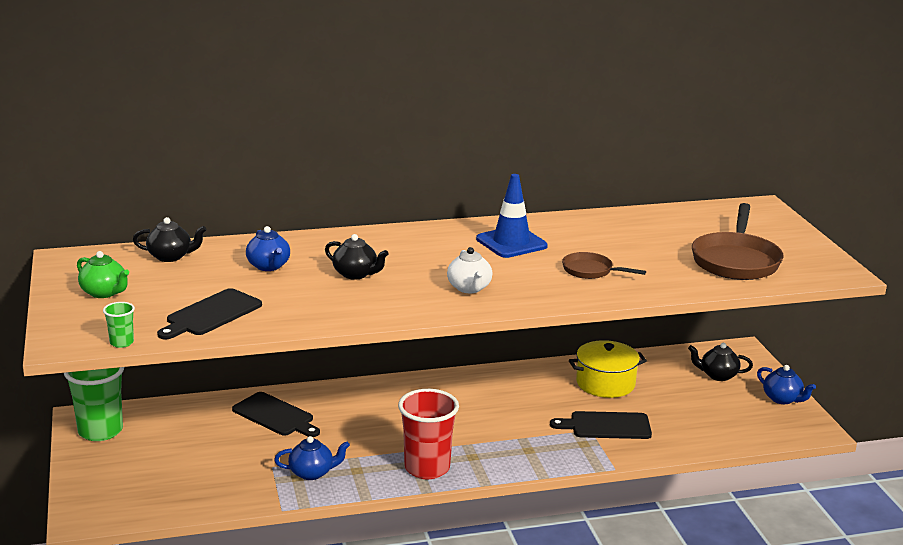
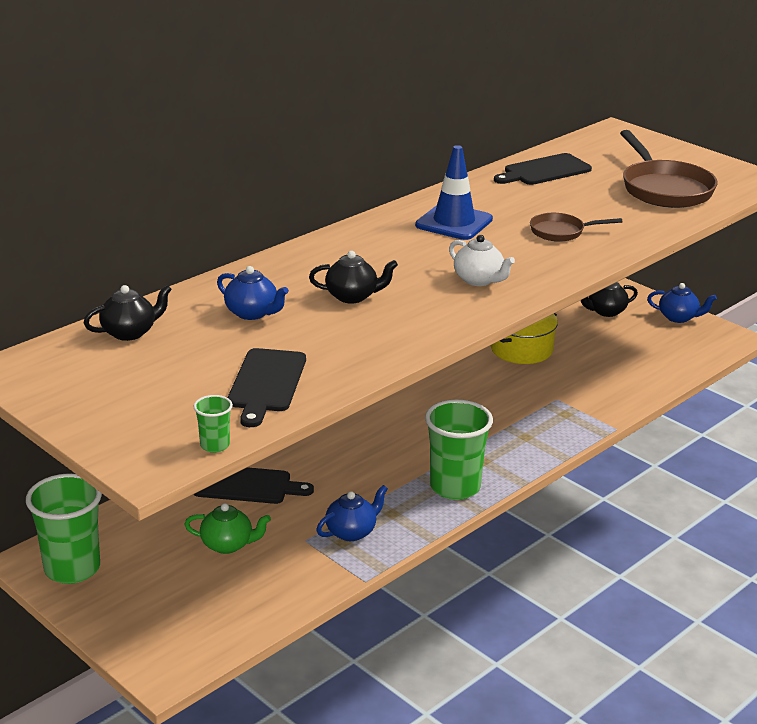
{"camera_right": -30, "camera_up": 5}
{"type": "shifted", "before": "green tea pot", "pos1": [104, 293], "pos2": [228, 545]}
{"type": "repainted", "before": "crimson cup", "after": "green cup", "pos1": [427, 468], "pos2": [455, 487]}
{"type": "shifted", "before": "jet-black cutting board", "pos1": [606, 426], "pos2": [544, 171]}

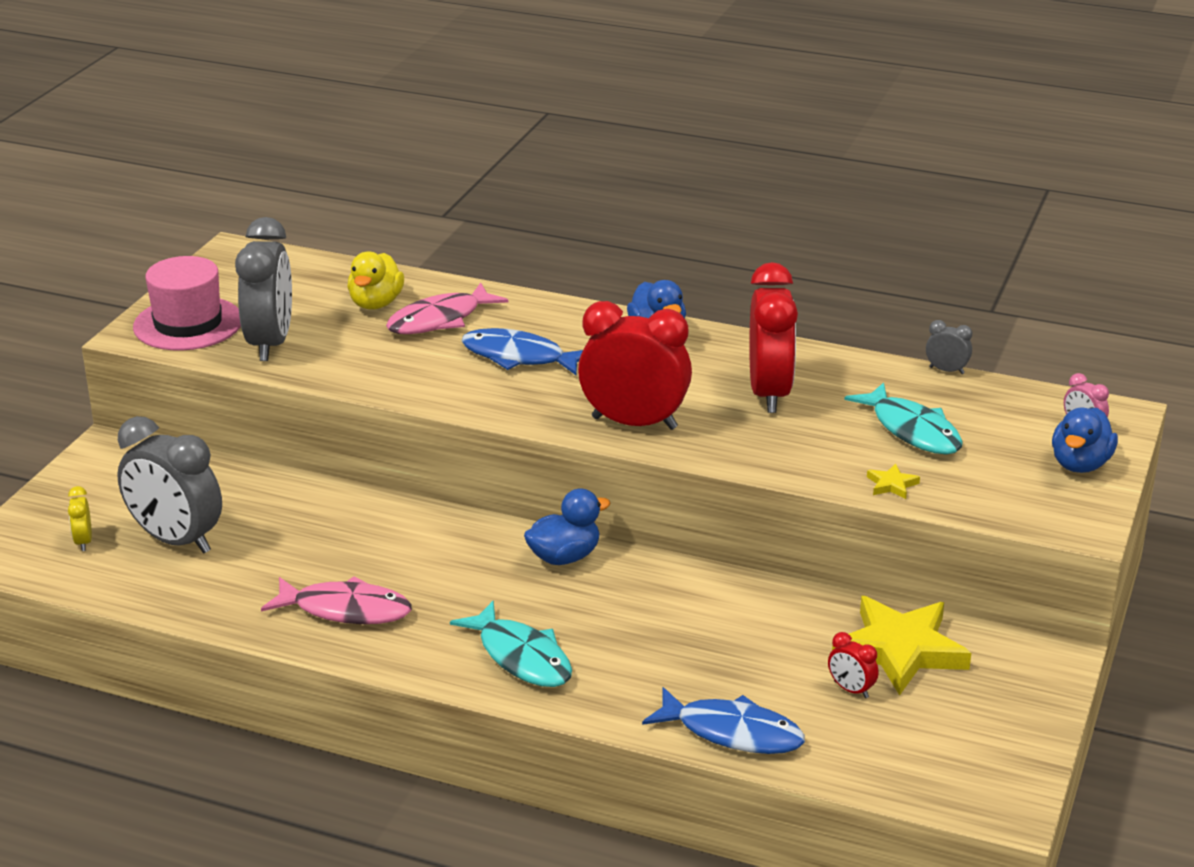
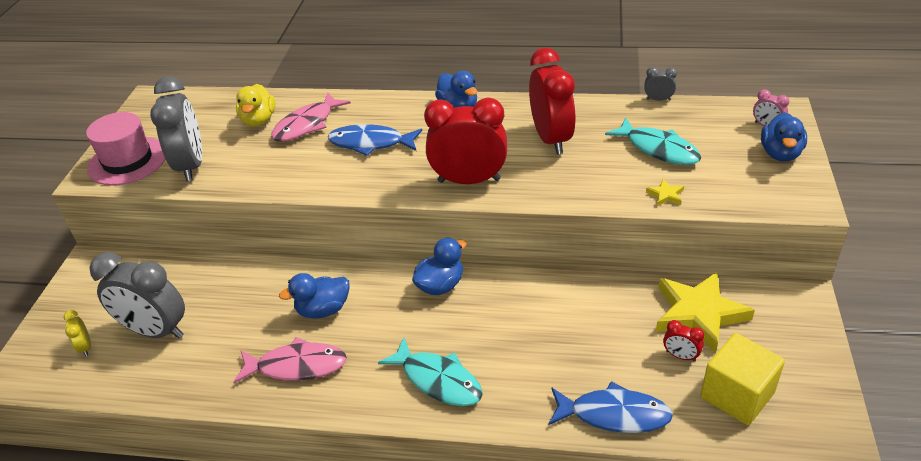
{"camera_right": -10, "camera_up": 10}
{"type": "new", "after": "royal blue rubber duck", "pos2": [323, 310]}
{"type": "new", "after": "golden solid cube", "pos2": [737, 395]}

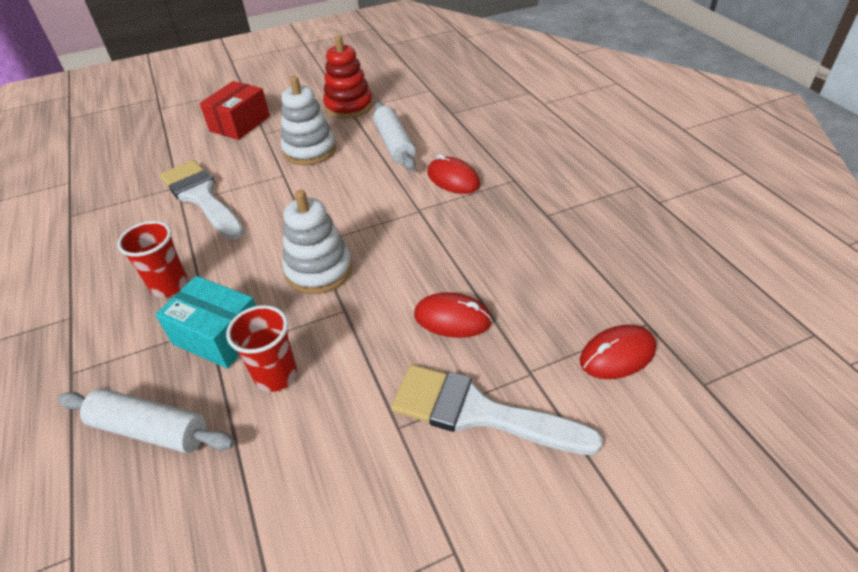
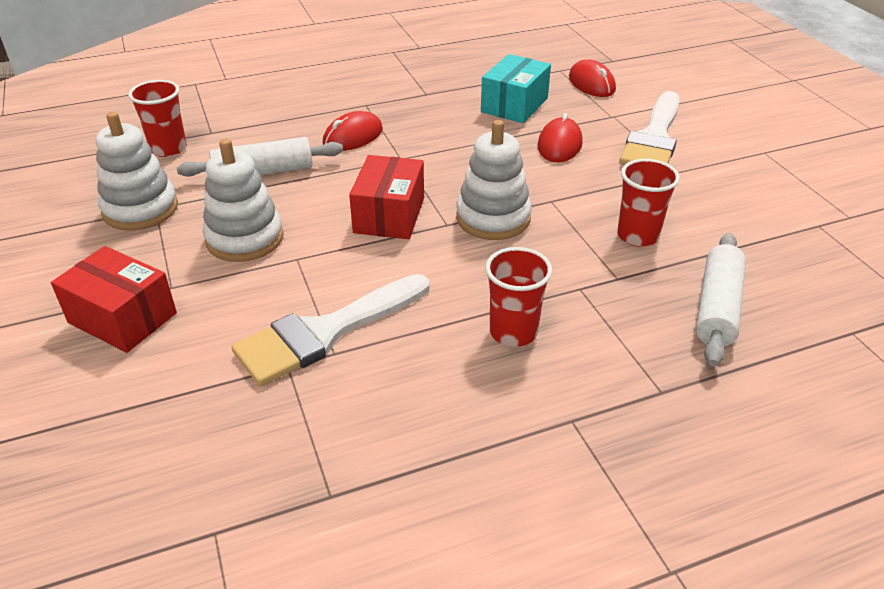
{"camera_right": -90, "camera_up": -5}
{"type": "repainted", "before": "crimson stacking rings", "after": "white stacking rings", "pos1": [349, 106], "pos2": [140, 209]}
{"type": "shifted", "before": "teal parcel", "pos1": [218, 336], "pos2": [514, 105]}
{"type": "new", "after": "crimson cup", "pos2": [168, 149]}
{"type": "new", "after": "crimson parcel", "pos2": [389, 215]}

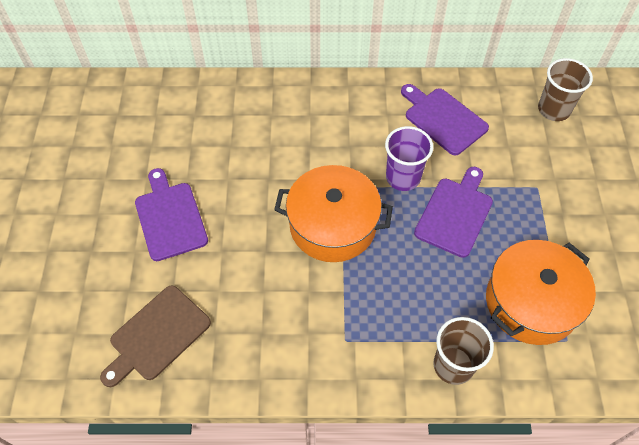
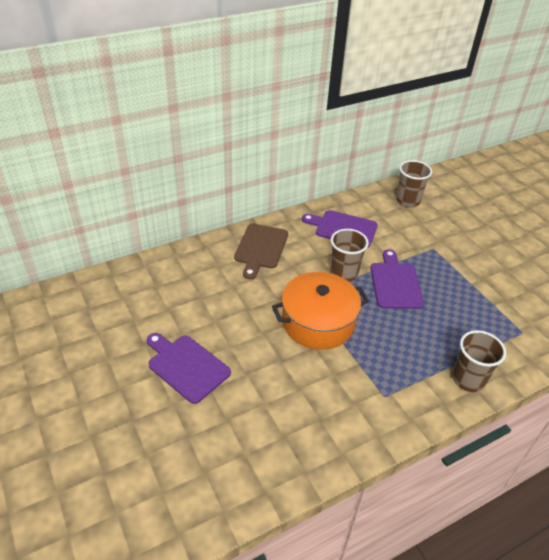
{"camera_right": -30, "camera_up": -15}
{"type": "repainted", "before": "purple cup", "after": "russet cup", "pos1": [403, 177], "pos2": [344, 273]}
{"type": "gone", "before": "orange cooking pot", "pos1": [531, 302]}
{"type": "shifted", "before": "russet cutting board", "pos1": [157, 335], "pos2": [260, 248]}

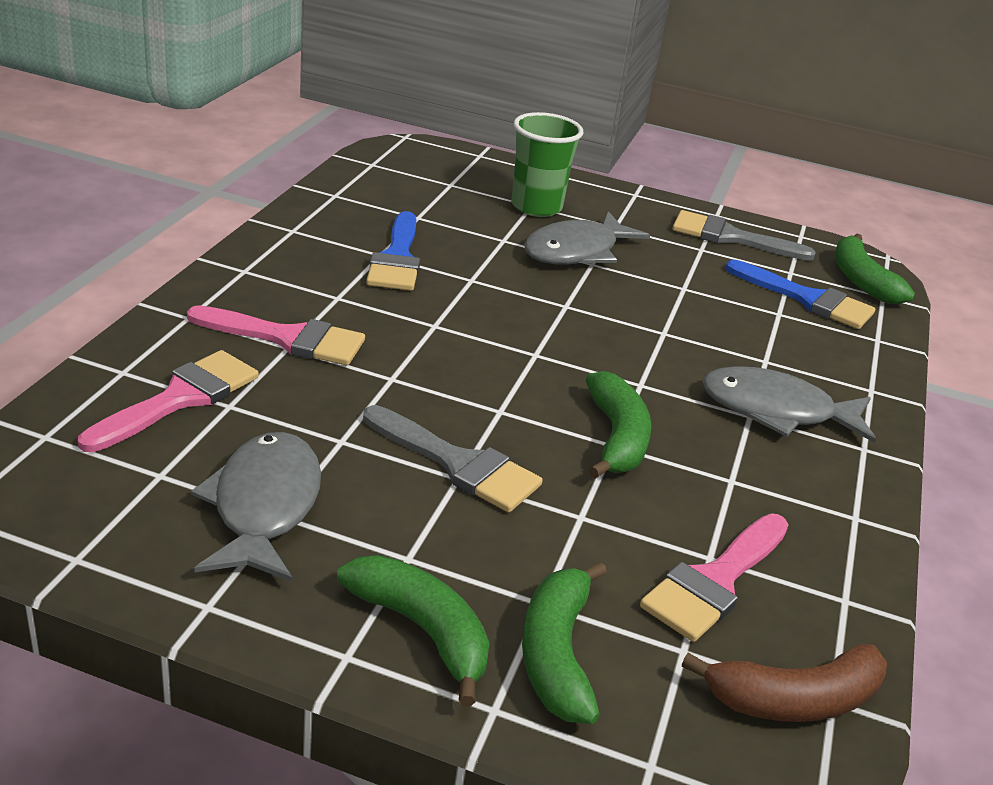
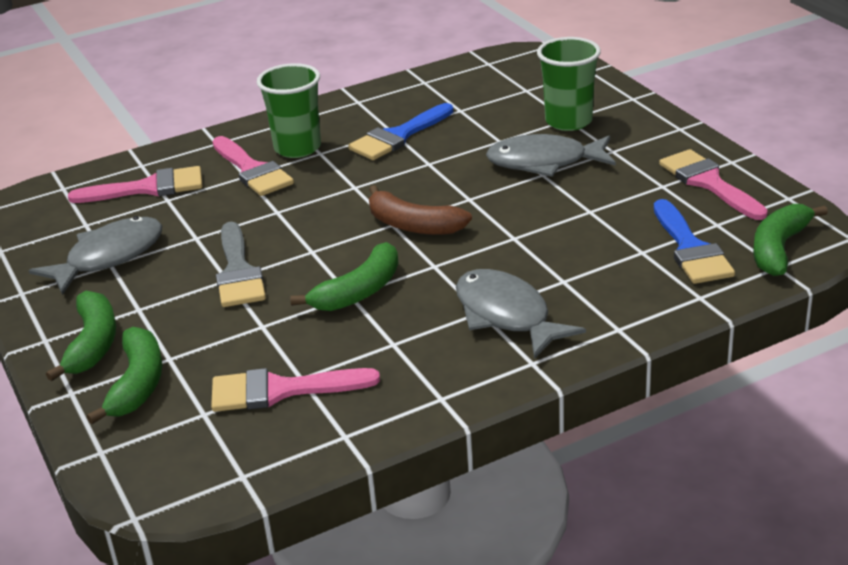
{"camera_right": 50, "camera_up": 0}
{"type": "repainted", "before": "gray brush", "after": "rosy brush", "pos1": [731, 237], "pos2": [709, 183]}
{"type": "rotated", "before": "green banana fruit", "pos1": [557, 654], "pos2": [137, 384], "turn": 135}
{"type": "shifted", "before": "russet banana fruit", "pos1": [794, 699], "pos2": [413, 225]}
{"type": "new", "after": "green cup", "pos2": [297, 148]}

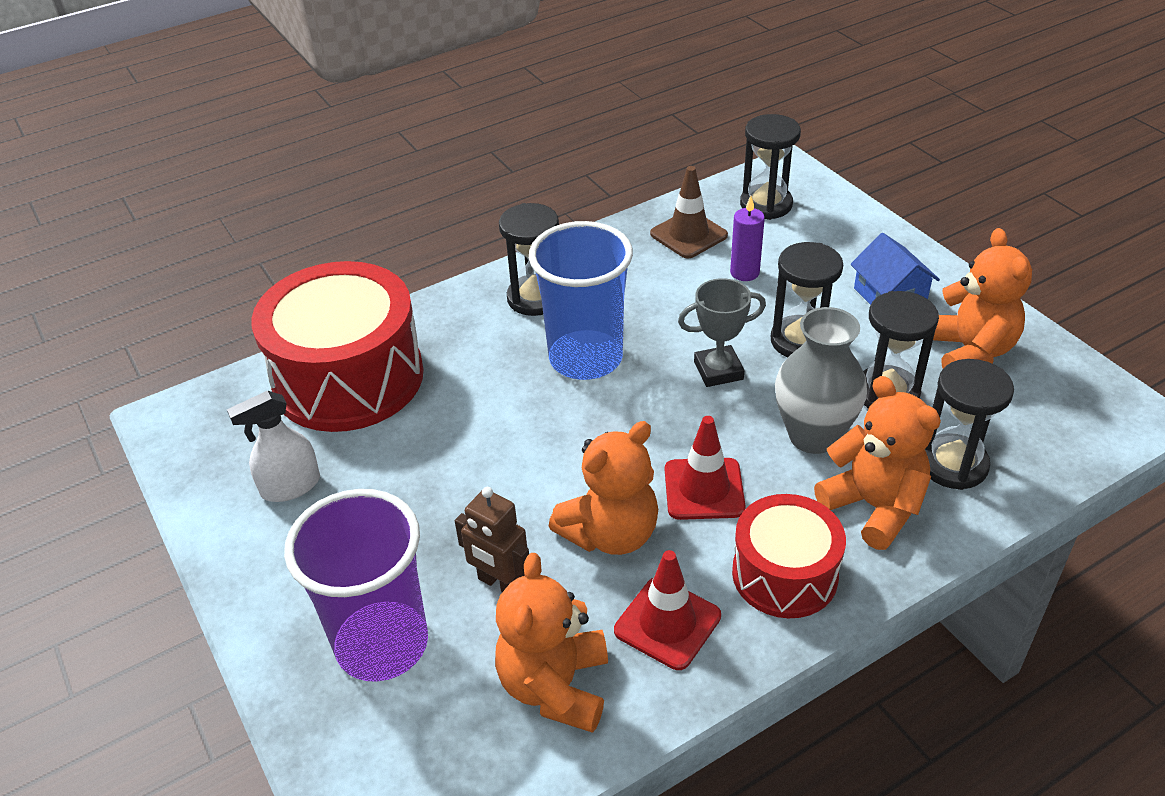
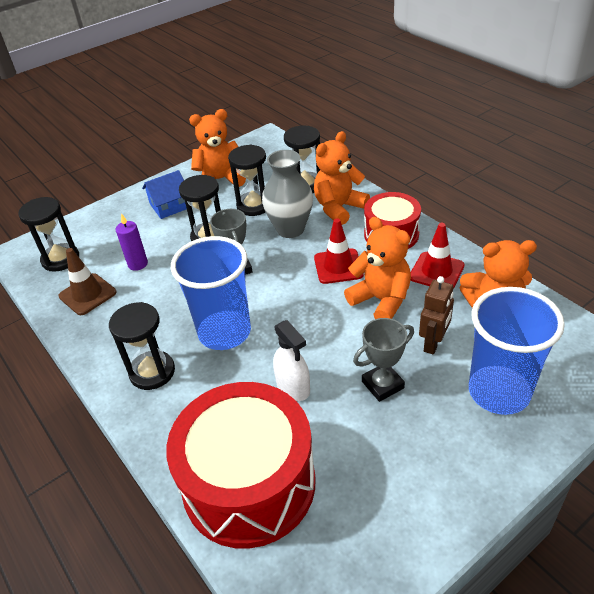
{"camera_right": -95, "camera_up": 0}
{"type": "shifted", "before": "white spray cleaner", "pos1": [290, 486], "pos2": [293, 387]}
{"type": "repainted", "before": "purple cup", "after": "royal blue cup", "pos1": [382, 644], "pos2": [499, 392]}
{"type": "new", "after": "gray prize cup", "pos2": [382, 385]}

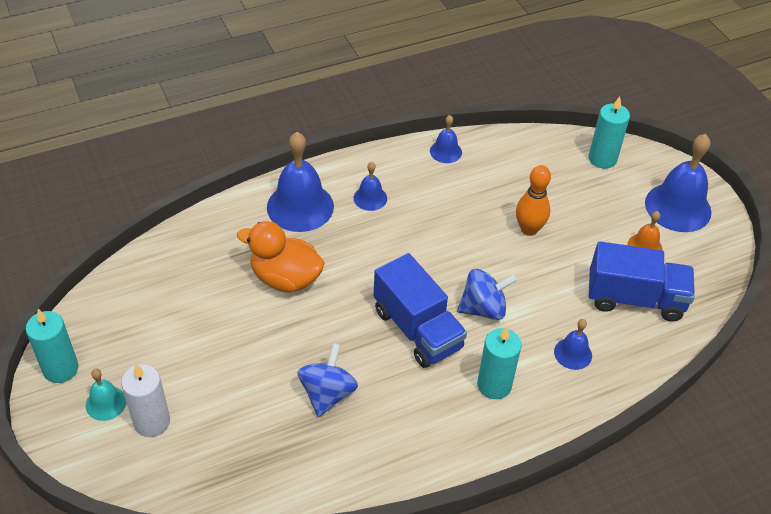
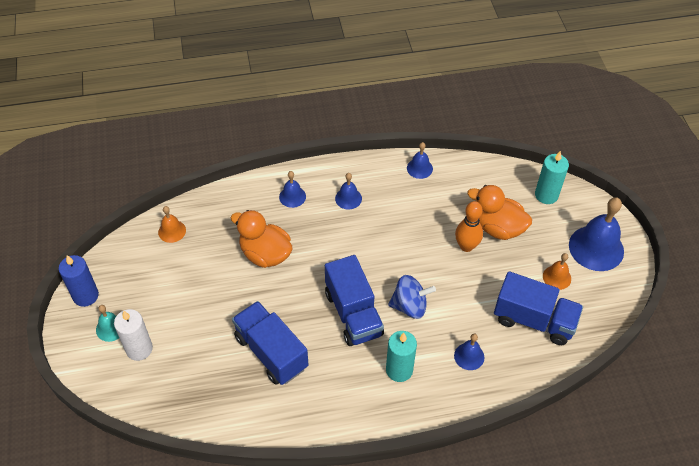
{"camera_right": 15, "camera_up": 5}
{"type": "scaled", "before": "royal blue school bell", "pos1": [300, 206], "pos2": [292, 196], "scale": 0.51}
{"type": "repainted", "before": "teal candle", "after": "royal blue candle", "pos1": [60, 369], "pos2": [85, 296]}
{"type": "swapped", "before": "royal blue spinning top", "after": "royal blue toy truck", "pos1": [327, 394], "pos2": [271, 352]}
{"type": "new", "after": "orange rubber duck", "pos2": [497, 227]}
{"type": "new", "after": "orange school bell", "pos2": [172, 231]}

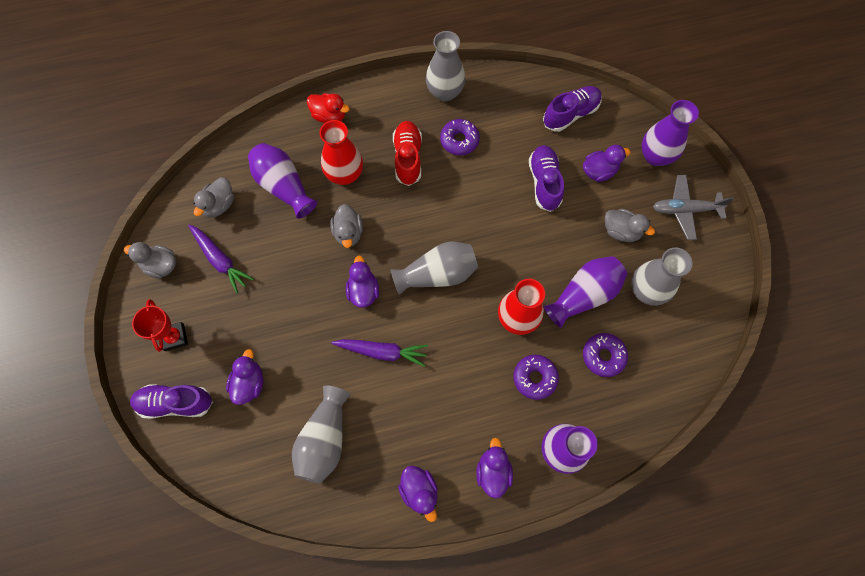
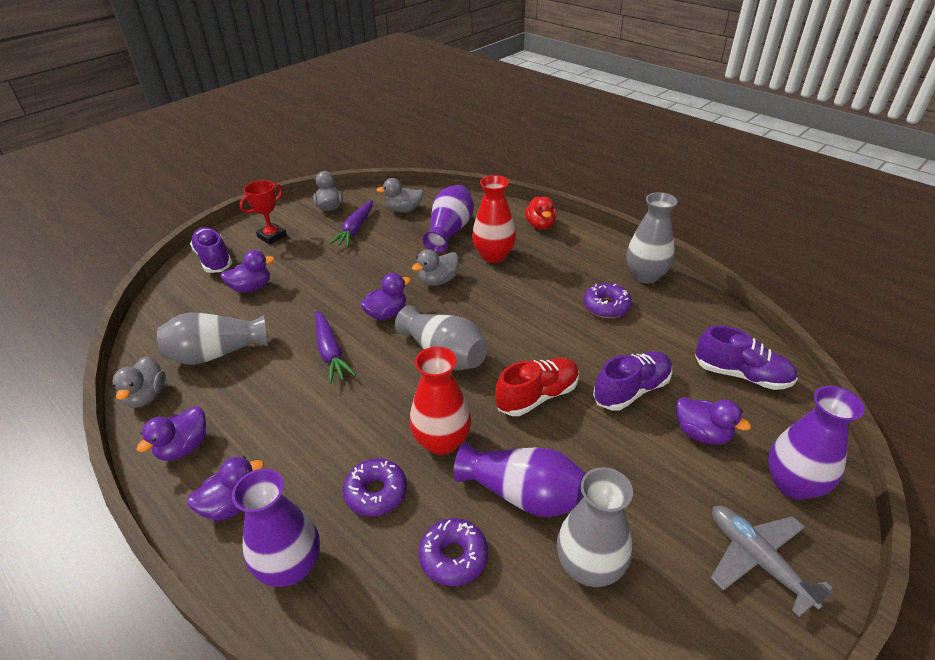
{"camera_right": 60, "camera_up": -30}
{"type": "shifted", "before": "crimson sneaker", "pos1": [408, 158], "pos2": [537, 396]}
{"type": "shifted", "before": "gray rubber duck", "pos1": [621, 231], "pos2": [147, 396]}

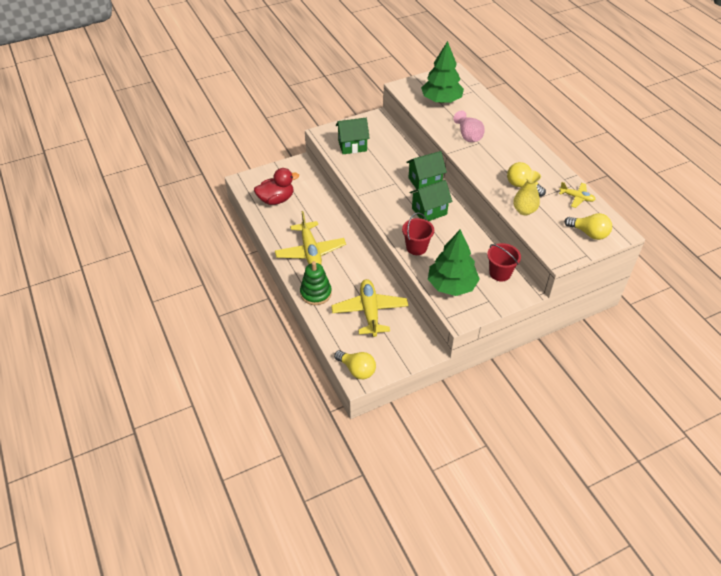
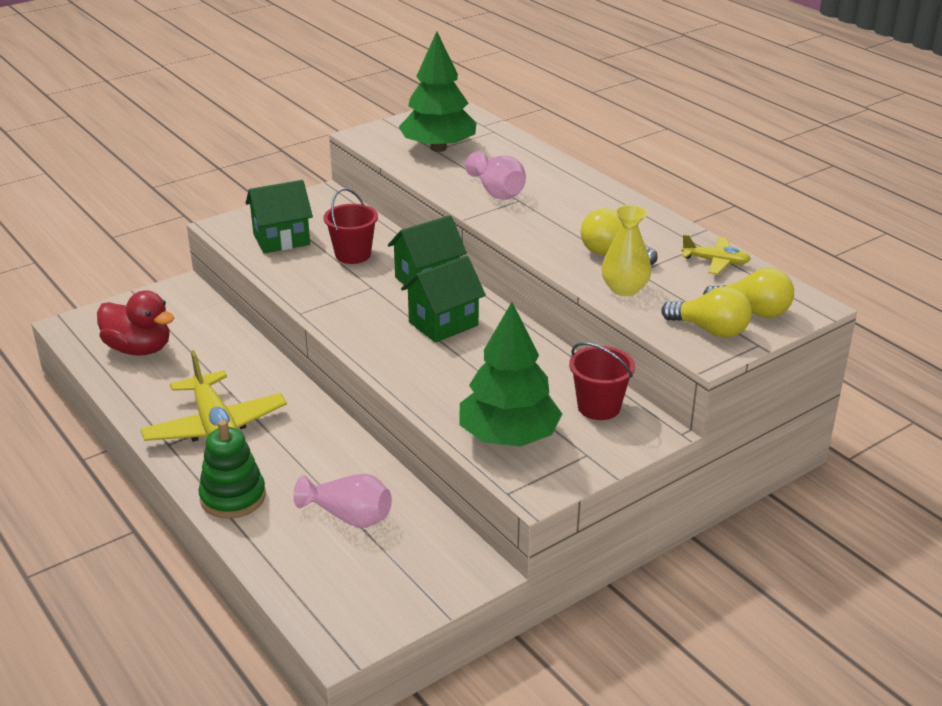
{"camera_right": -10, "camera_up": -15}
{"type": "rotated", "before": "crimson rubber duck", "pos1": [276, 200], "pos2": [139, 349], "turn": 60}
{"type": "shifted", "before": "crimson sand bucket", "pos1": [416, 247], "pos2": [353, 255]}
{"type": "swapped", "before": "golden toy plane", "after": "rosy tall vase", "pos1": [370, 311], "pos2": [349, 516]}
{"type": "shifted", "before": "golden light bulb", "pos1": [357, 370], "pos2": [710, 330]}

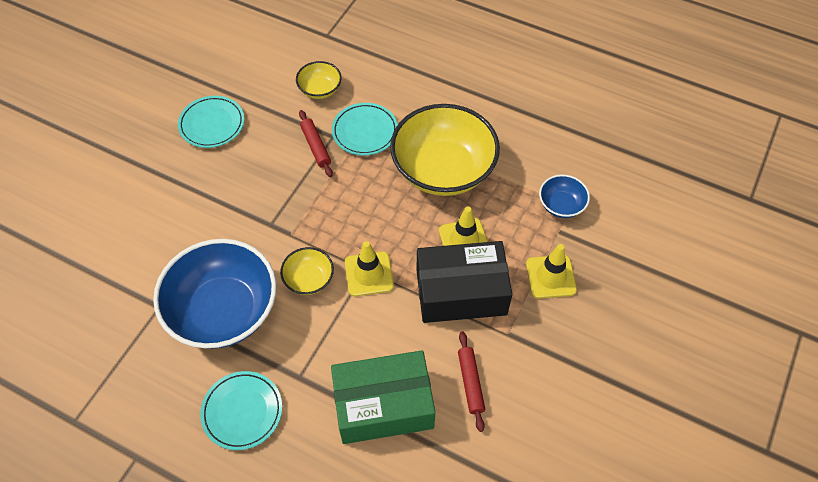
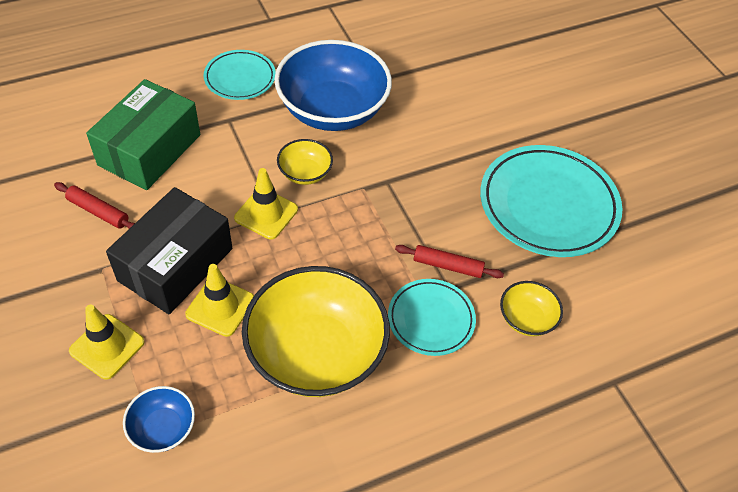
{"camera_right": 125, "camera_up": -5}
{"type": "scaled", "before": "teal dinner plate", "pos1": [212, 124], "pos2": [548, 205], "scale": 1.79}

